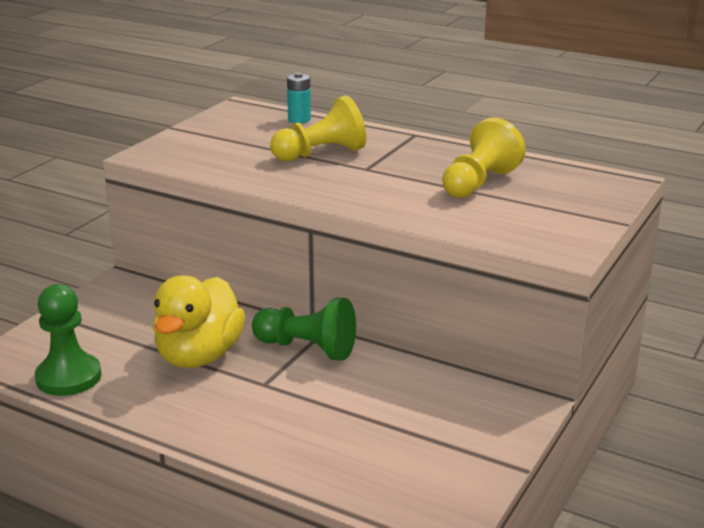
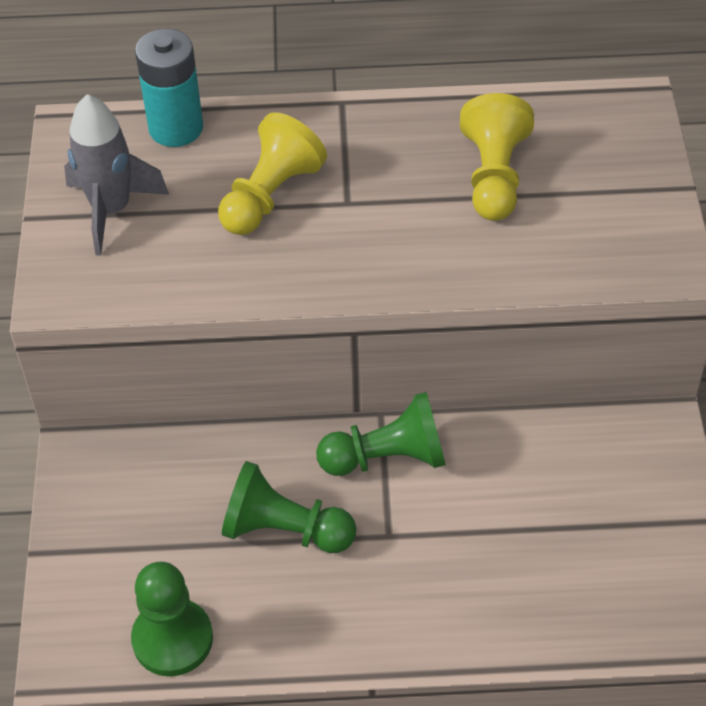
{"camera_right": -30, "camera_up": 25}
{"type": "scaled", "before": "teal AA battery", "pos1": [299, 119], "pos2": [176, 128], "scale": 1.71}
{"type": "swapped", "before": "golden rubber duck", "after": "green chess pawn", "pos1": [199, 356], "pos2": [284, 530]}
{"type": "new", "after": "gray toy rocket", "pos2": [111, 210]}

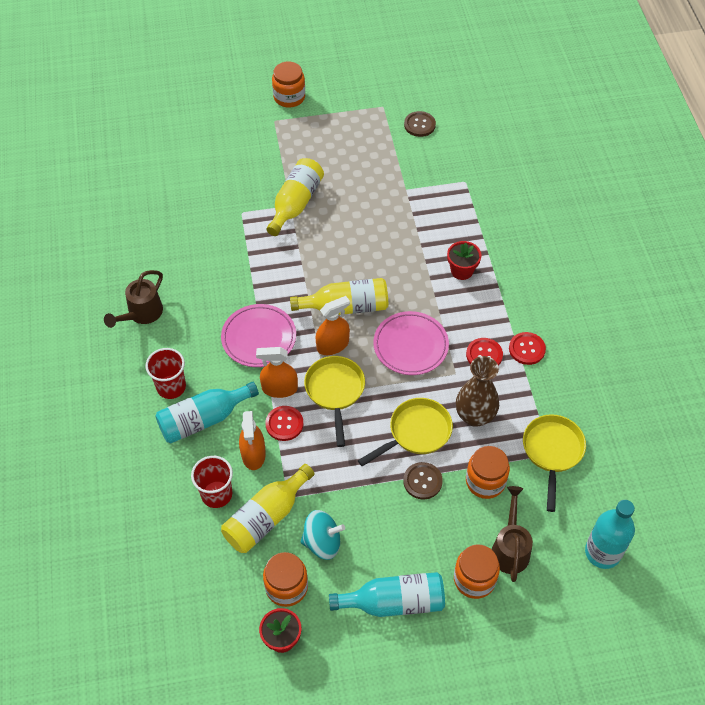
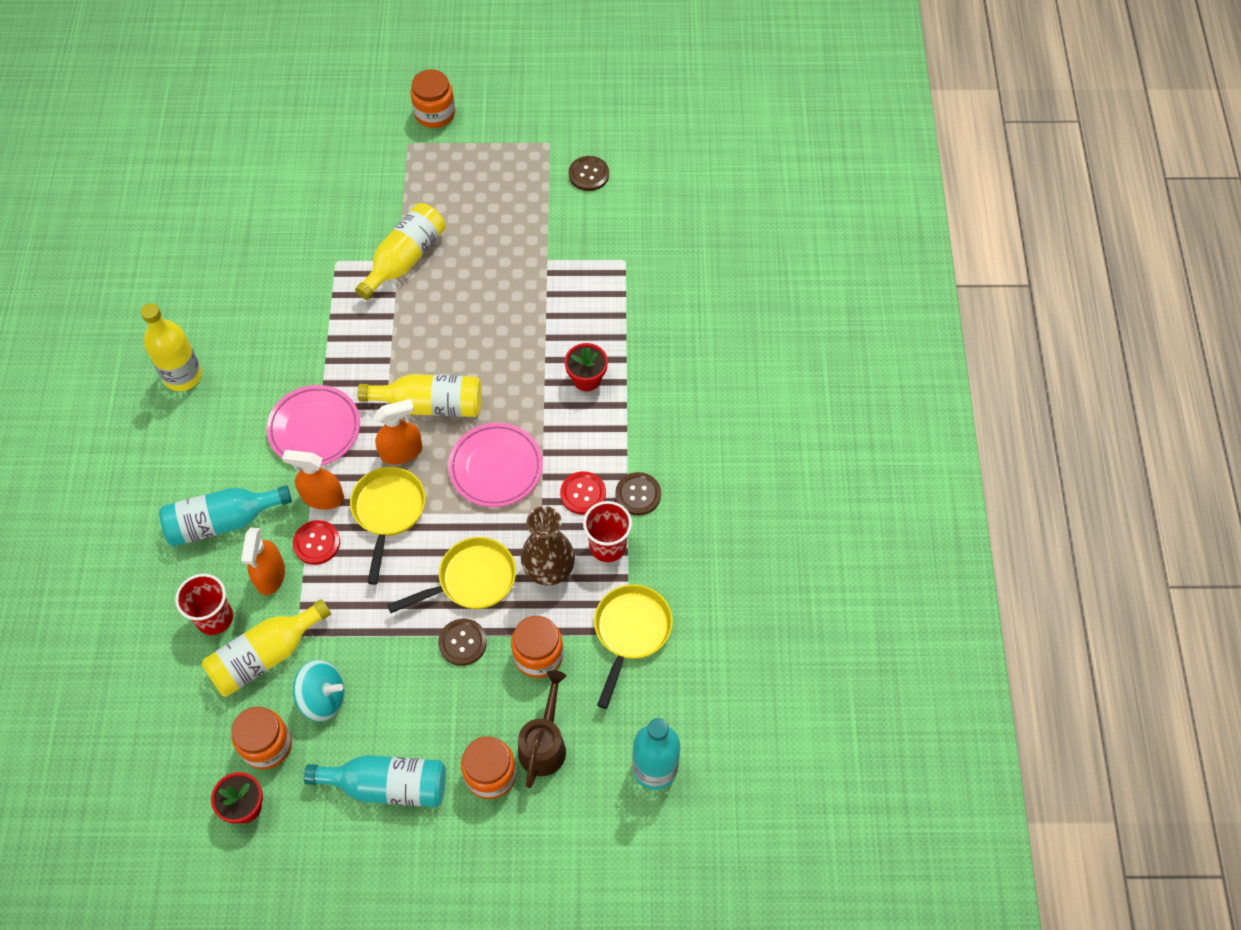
{"camera_right": 10, "camera_up": 5}
{"type": "swapped", "before": "russet sprinkling can", "after": "golden flask", "pos1": [142, 314], "pos2": [183, 376]}
{"type": "repainted", "before": "crimson sewing button", "after": "russet sewing button", "pos1": [527, 349], "pos2": [638, 494]}
{"type": "shifted", "before": "crimson cup", "pos1": [171, 387], "pos2": [607, 546]}

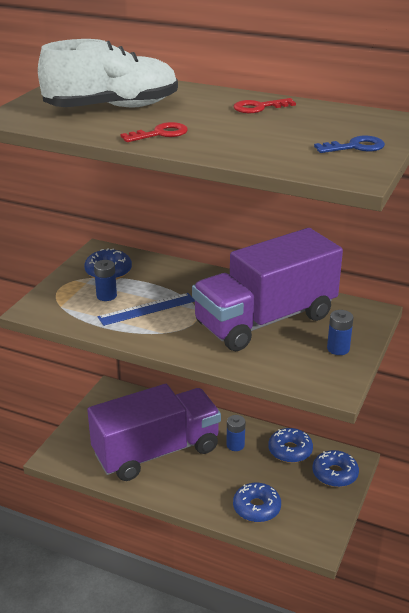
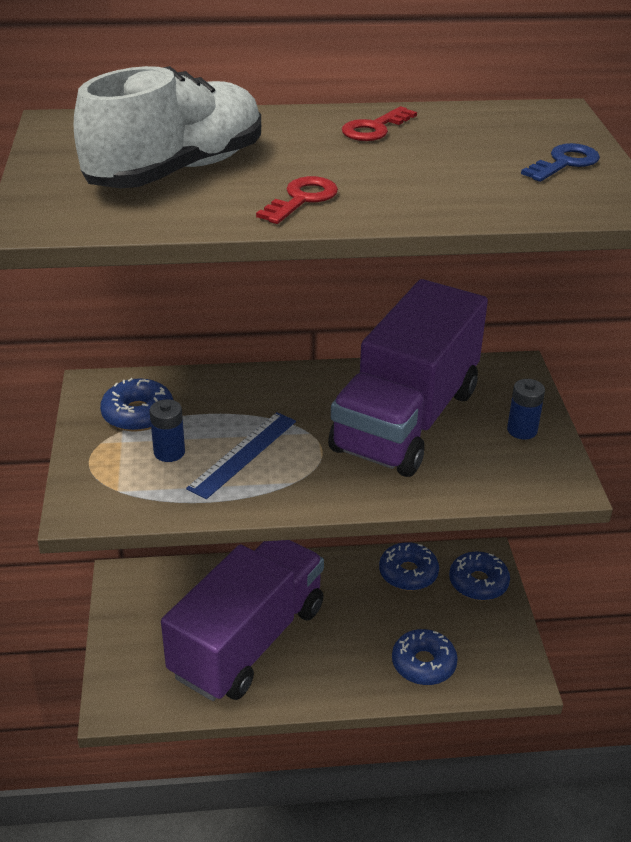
{"camera_right": -30, "camera_up": 5}
{"type": "gone", "before": "royal blue AA battery", "pos1": [235, 445]}

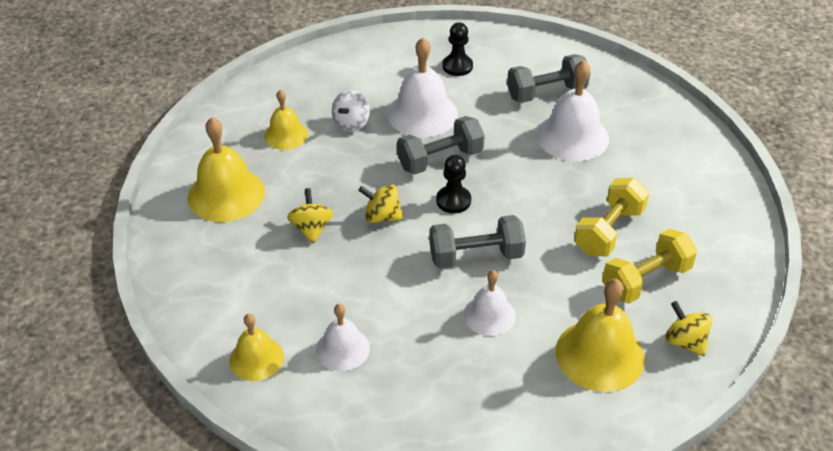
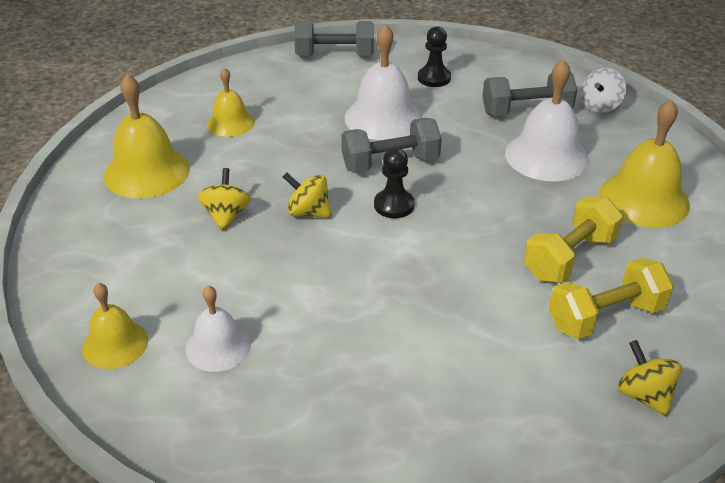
{"camera_right": 10, "camera_up": -5}
{"type": "shifted", "before": "white spinning top", "pos1": [351, 124], "pos2": [600, 106]}
{"type": "shifted", "before": "gray free weight", "pos1": [476, 256], "pos2": [335, 56]}
{"type": "gone", "before": "white school bell", "pos1": [489, 315]}
{"type": "shifted", "before": "golden school bell", "pos1": [599, 355], "pos2": [644, 199]}

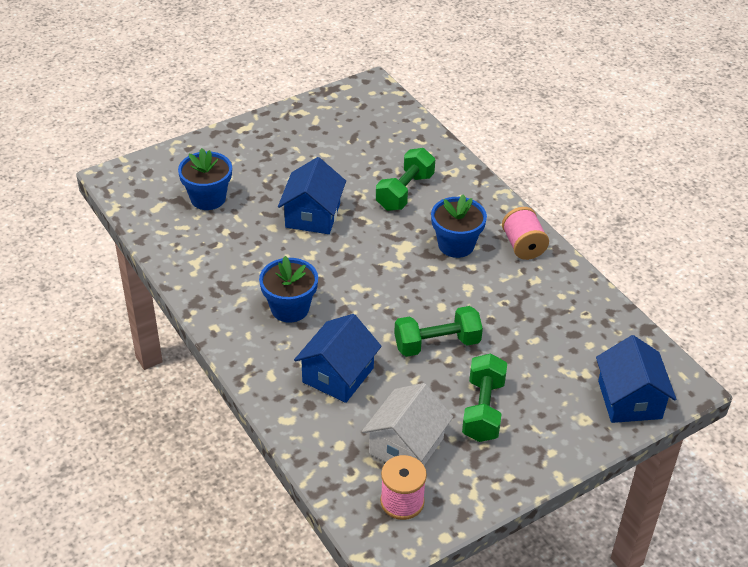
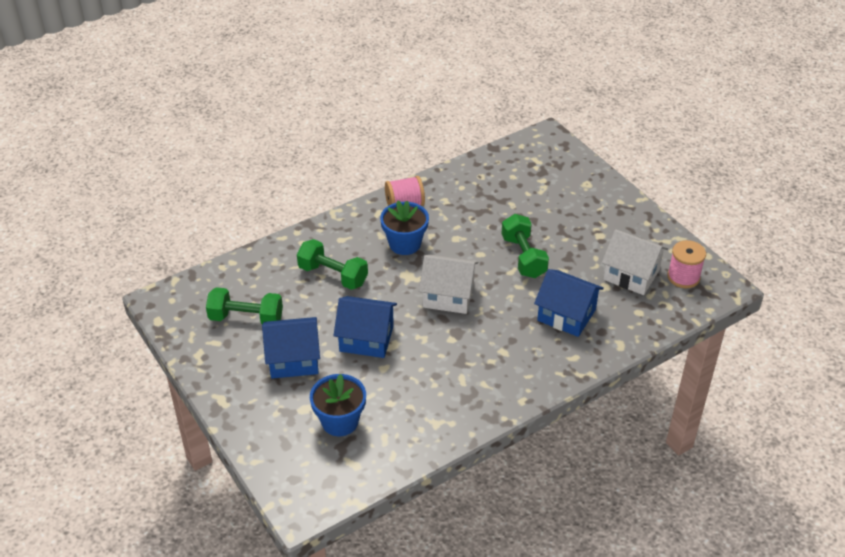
{"camera_right": -90, "camera_up": 0}
{"type": "gone", "before": "royal blue flower pot", "pos1": [290, 308]}
{"type": "shifted", "before": "royal blue house", "pos1": [629, 400], "pos2": [293, 359]}
{"type": "shifted", "before": "green free weight", "pos1": [483, 410], "pos2": [246, 318]}
{"type": "new", "after": "white house", "pos2": [448, 296]}

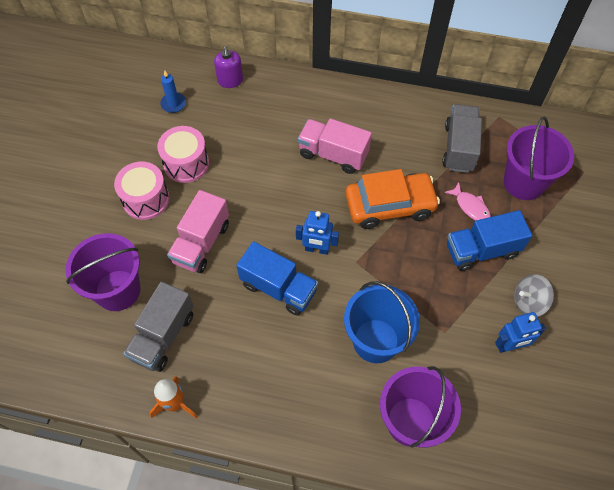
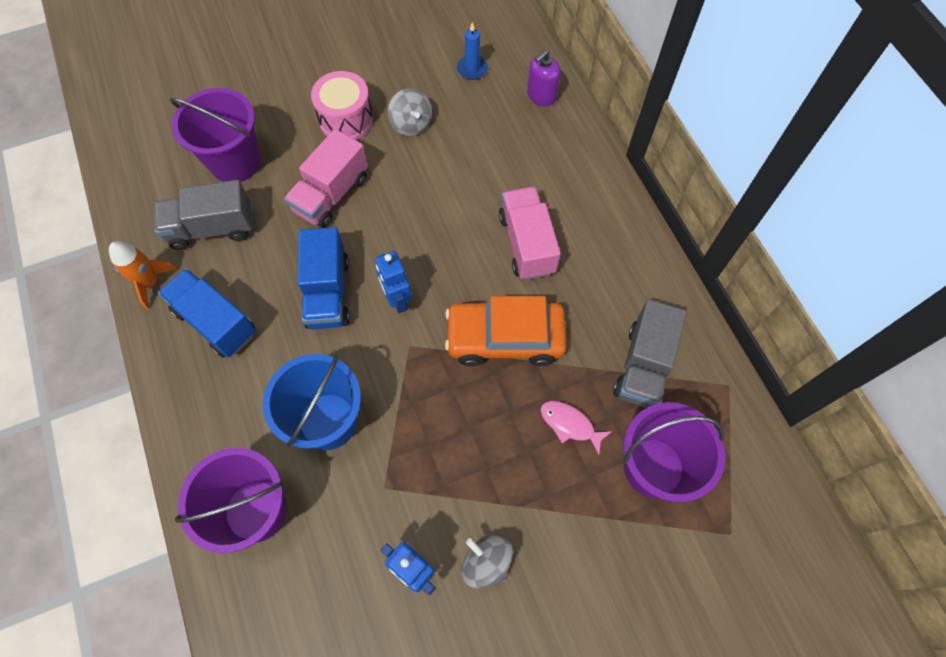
{"camera_right": 55, "camera_up": 5}
{"type": "rotated", "before": "gray toy truck", "pos1": [459, 148], "pos2": [643, 366], "turn": 135}
{"type": "swapped", "before": "rosy toy drum", "after": "gray spinning top", "pos1": [186, 163], "pos2": [411, 124]}
{"type": "rotated", "before": "orange car", "pos1": [390, 206], "pos2": [505, 338], "turn": 135}
{"type": "rotated", "before": "rosy fish figure", "pos1": [470, 207], "pos2": [570, 424], "turn": 105}
{"type": "rotated", "before": "rosy toy truck", "pos1": [201, 243], "pos2": [331, 195], "turn": -45}
{"type": "shifted", "before": "royal blue toy truck", "pos1": [481, 250], "pos2": [215, 322]}

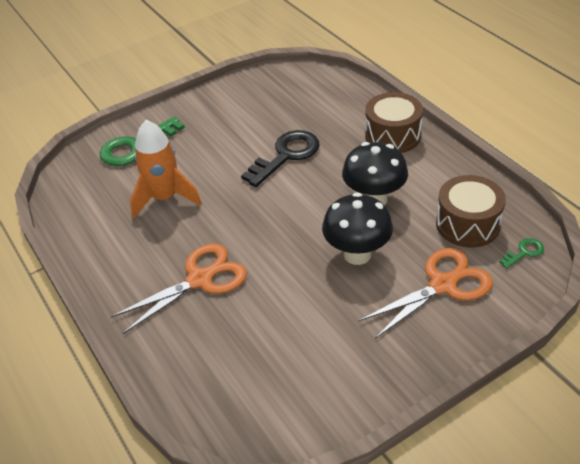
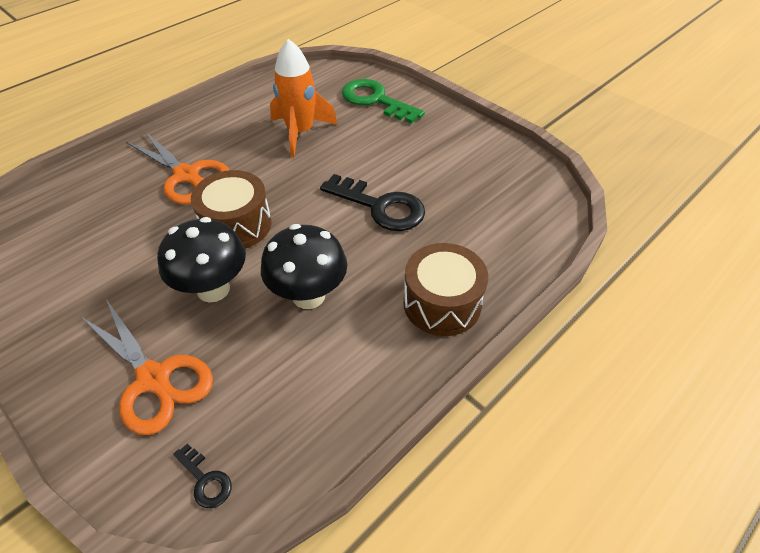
{"camera_right": 75, "camera_up": 5}
{"type": "shifted", "before": "russet toy drum", "pos1": [467, 224], "pos2": [236, 225]}
{"type": "repainted", "before": "green door key", "after": "jet-black door key", "pos1": [524, 252], "pos2": [205, 480]}

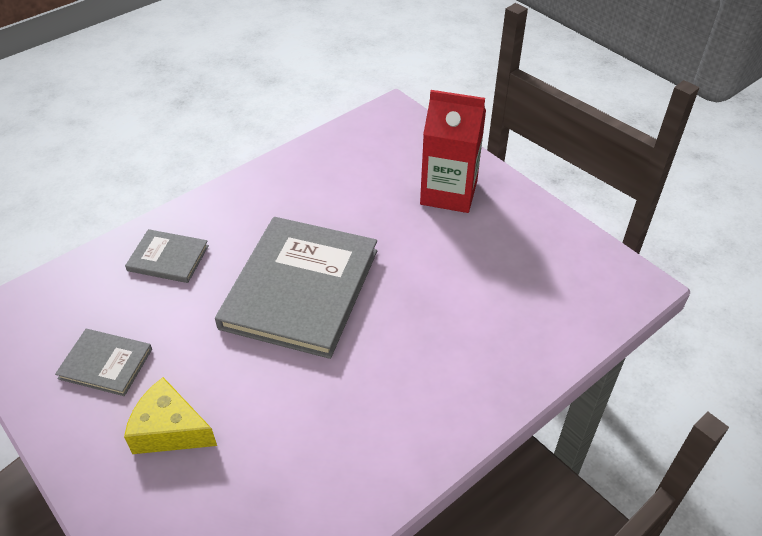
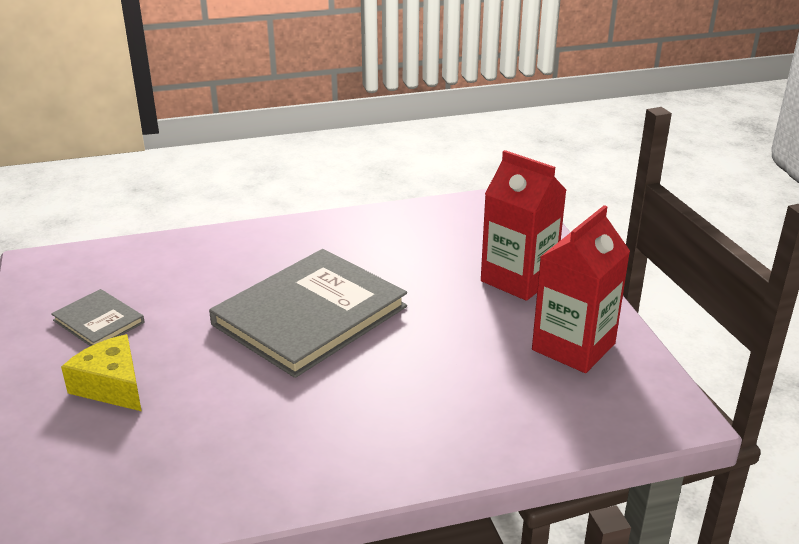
{"camera_right": 25, "camera_up": -15}
{"type": "gone", "before": "gray book", "pos1": [168, 258]}
{"type": "new", "after": "crimson juice carton", "pos2": [573, 347]}

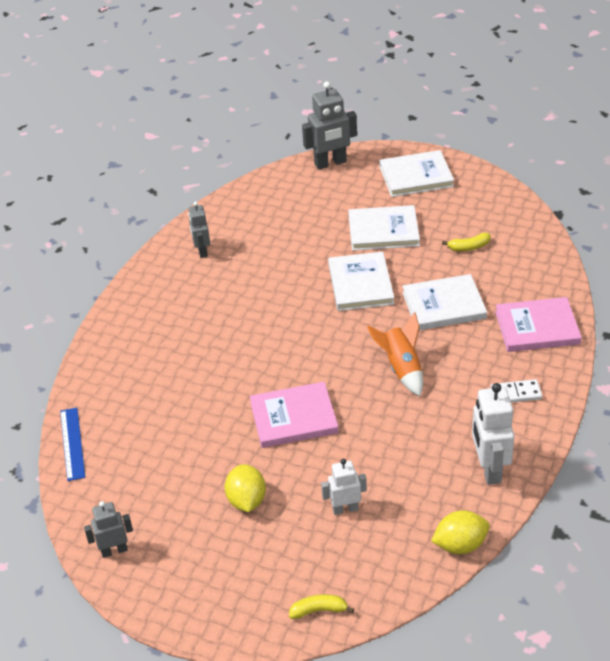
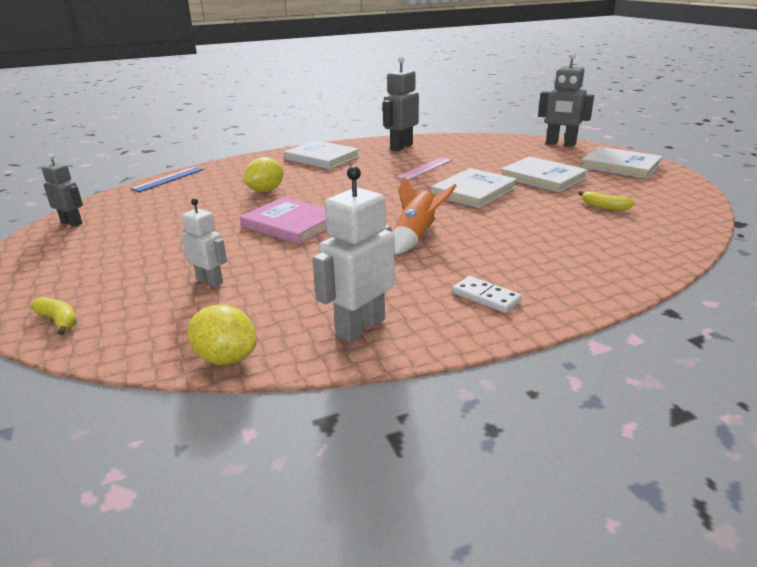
{"camera_right": 45, "camera_up": -15}
{"type": "scaled", "before": "gray robot", "pos1": [202, 251], "pos2": [401, 147], "scale": 1.63}
{"type": "shifted", "before": "white book", "pos1": [444, 305], "pos2": [322, 158]}
{"type": "gone", "before": "rosy book", "pos1": [537, 327]}
{"type": "shifted", "before": "golden citrus fruit", "pos1": [246, 500], "pos2": [265, 191]}
{"type": "new", "after": "rosy ruler", "pos2": [425, 168]}

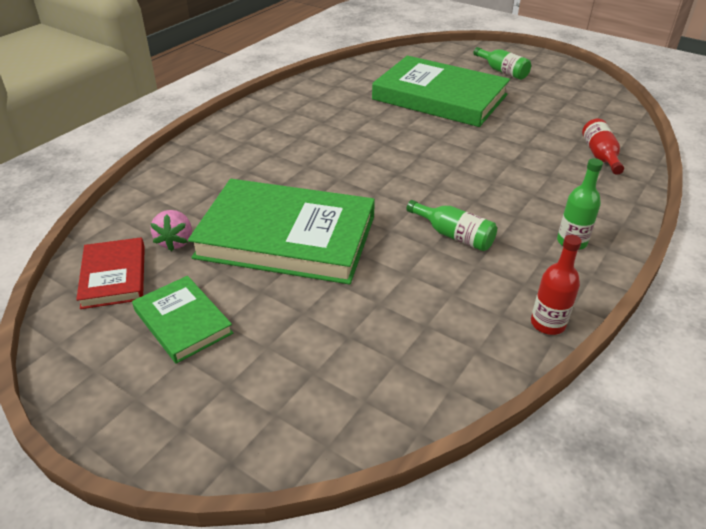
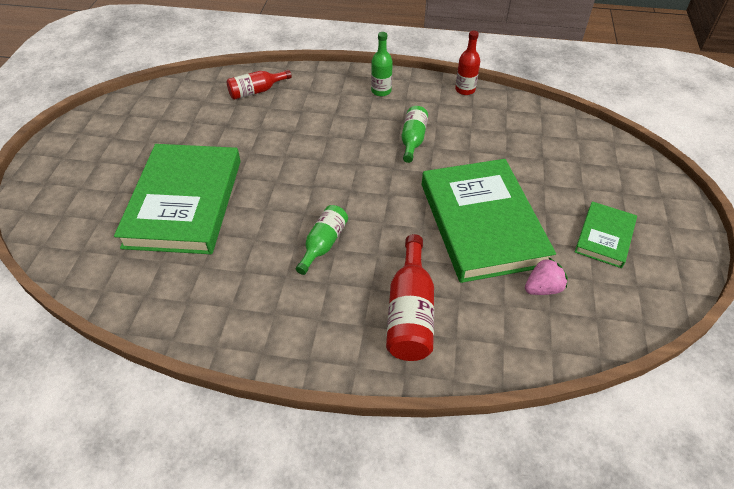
{"camera_right": -115, "camera_up": 10}
{"type": "shifted", "before": "green flask", "pos1": [502, 71], "pos2": [323, 244]}
{"type": "gone", "before": "crimson book", "pos1": [114, 276]}
{"type": "new", "after": "crimson flask", "pos2": [410, 313]}

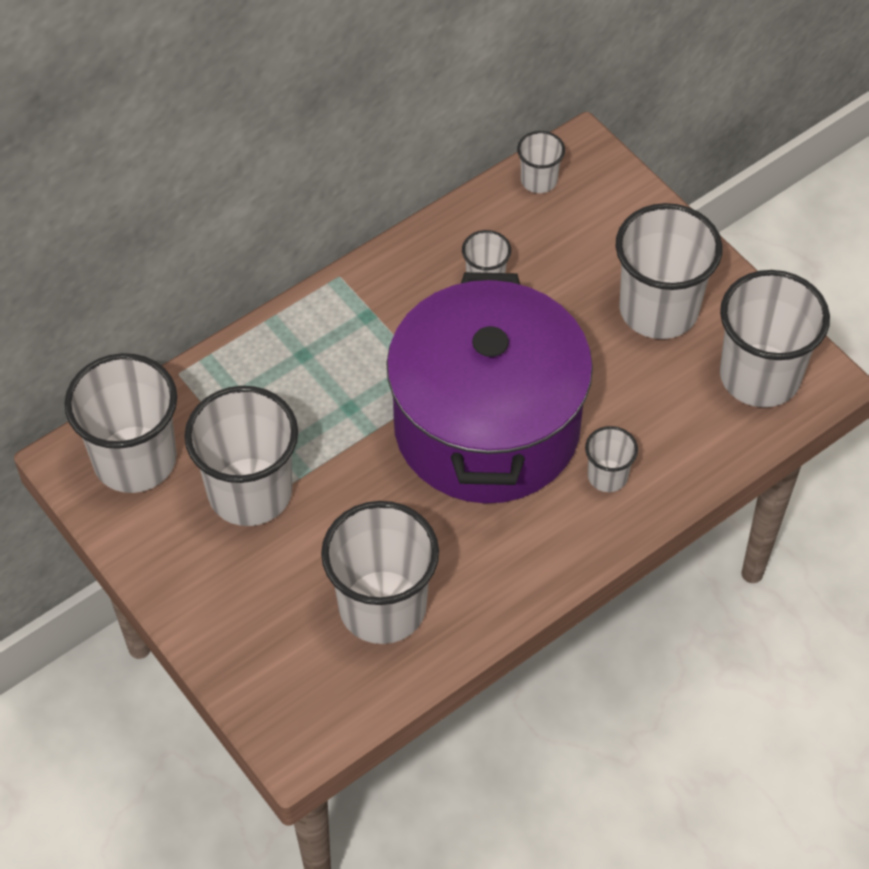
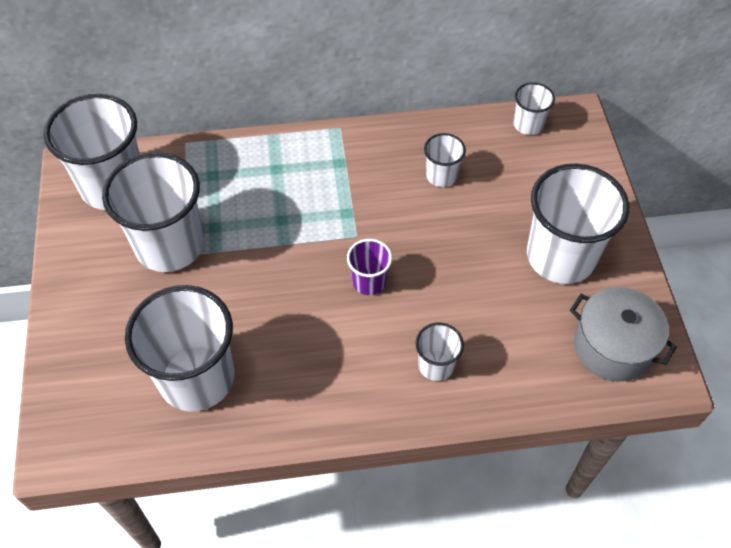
{"camera_right": 30, "camera_up": 0}
{"type": "swapped", "before": "white cup", "after": "gray cooking pot", "pos1": [760, 376], "pos2": [612, 347]}
{"type": "swapped", "before": "purple cooking pot", "after": "purple cup", "pos1": [487, 427], "pos2": [369, 281]}

